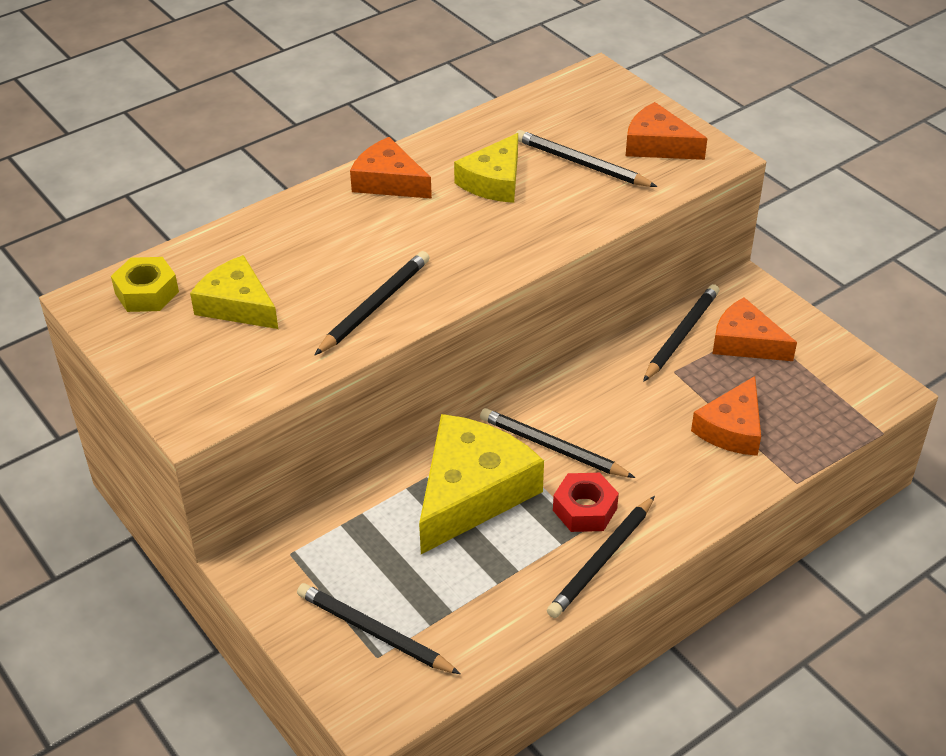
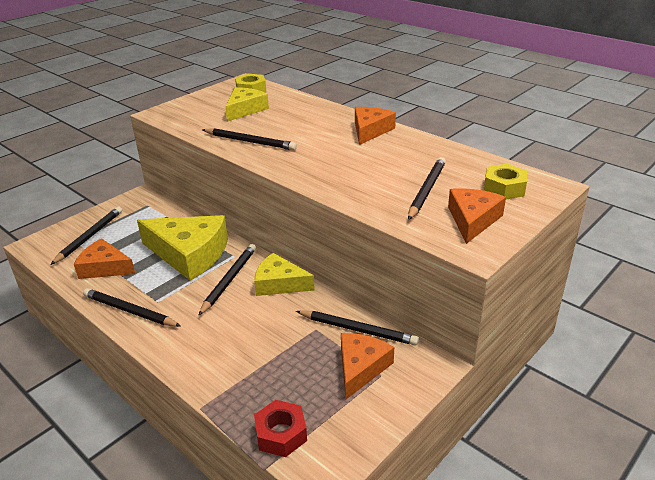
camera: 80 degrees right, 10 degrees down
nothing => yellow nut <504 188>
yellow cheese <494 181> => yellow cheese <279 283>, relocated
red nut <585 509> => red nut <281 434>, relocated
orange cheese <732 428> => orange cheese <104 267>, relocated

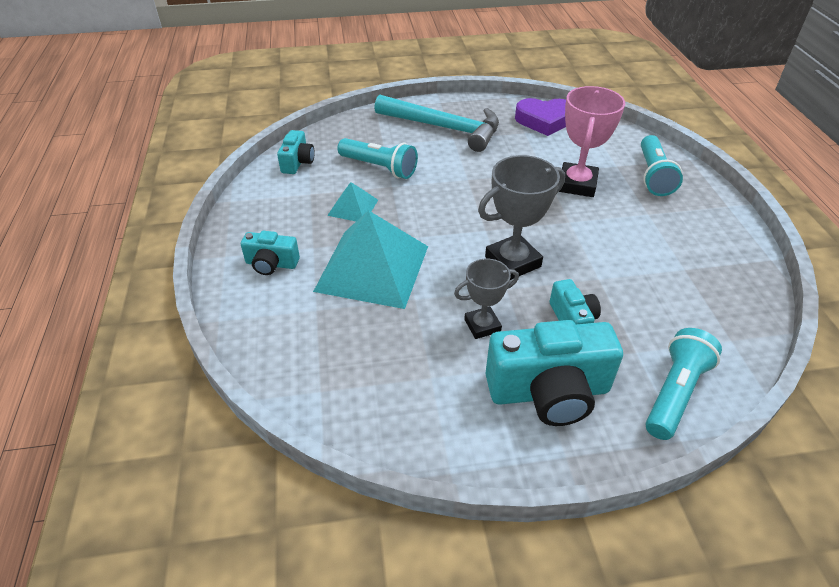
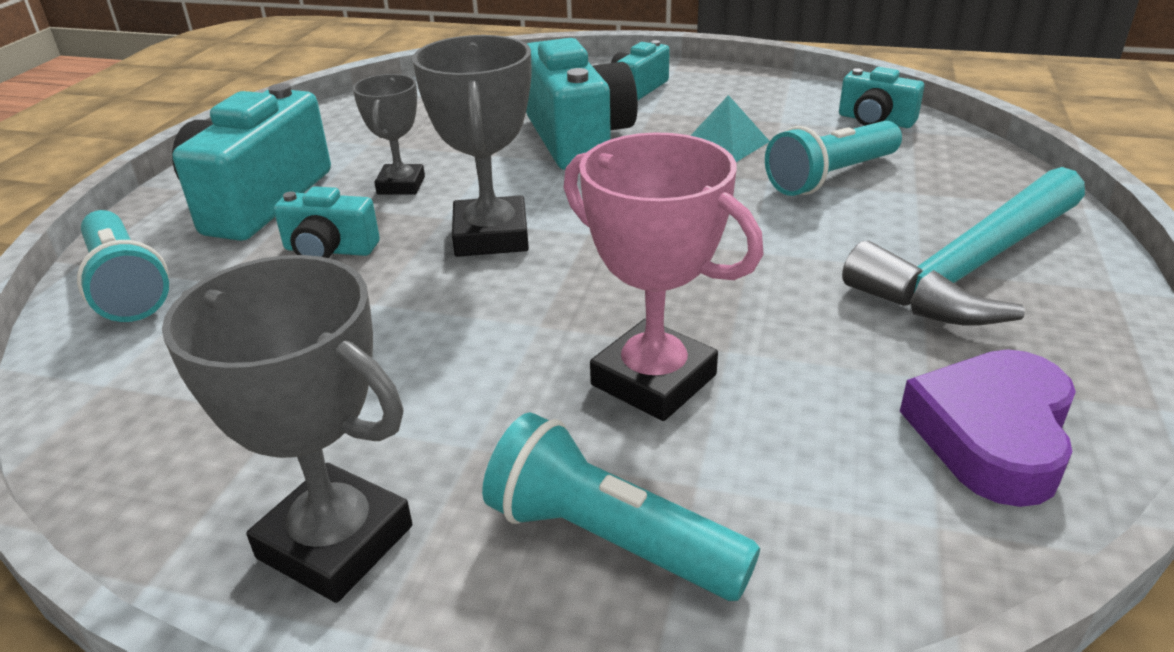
camera: 115 degrees right, 10 degrees down
nothing => grey trophy <335 542>
turquoise pyramid <372 268> => turquoise camera <577 138>

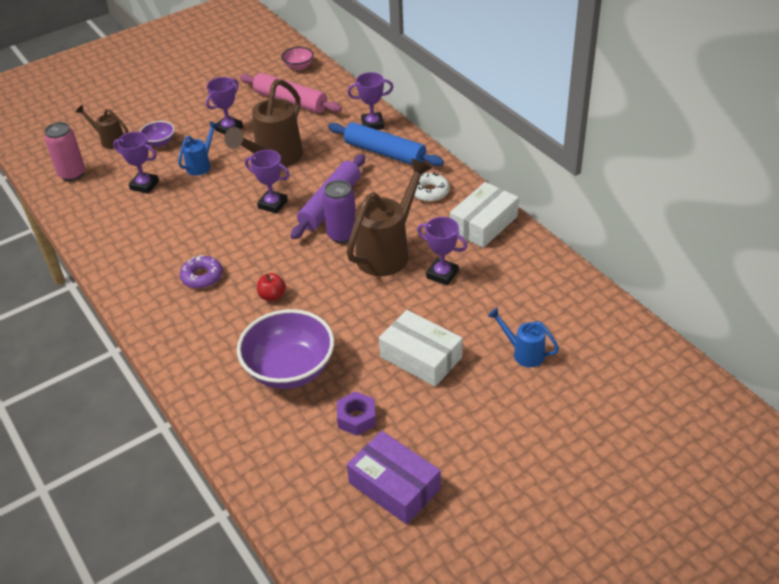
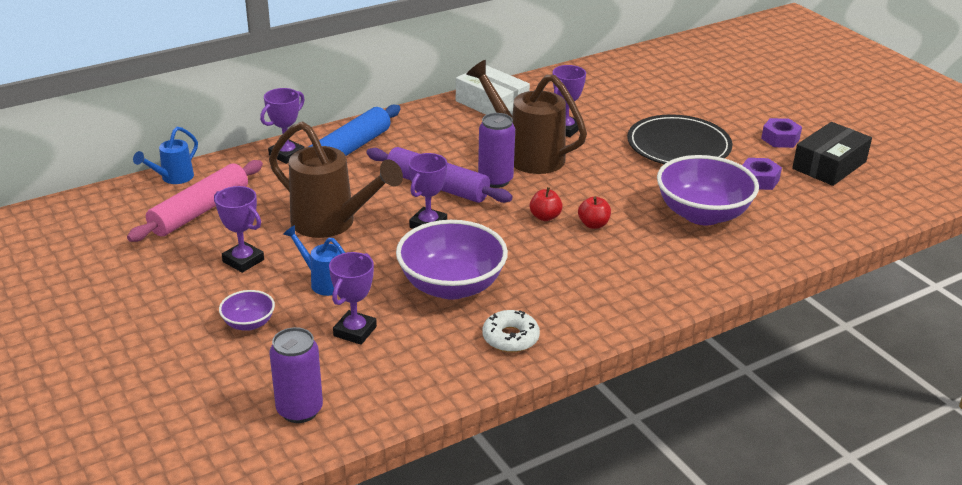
camera: 90 degrees left, 10 degrees down
brown watering can <109 140> => nothing
purple donut <202 277> => nothing
pink bowl <298 66> => nothing
nothing => purple bowl <451 286>
nothing => red apple <545 217>
nothing => purple nut <780 139>
white donut <429 192> => white donut <510 338>, relocated
blue watering can <523 353> => blue watering can <173 178>, relocated
white box <421 357> => black plate <678 146>
pink can <72 174> => purple can <299 410>
purple box <394 486> => black box <829 165>
purple trophy <372 124> => purple trophy <286 154>, 45 degrees clockwise

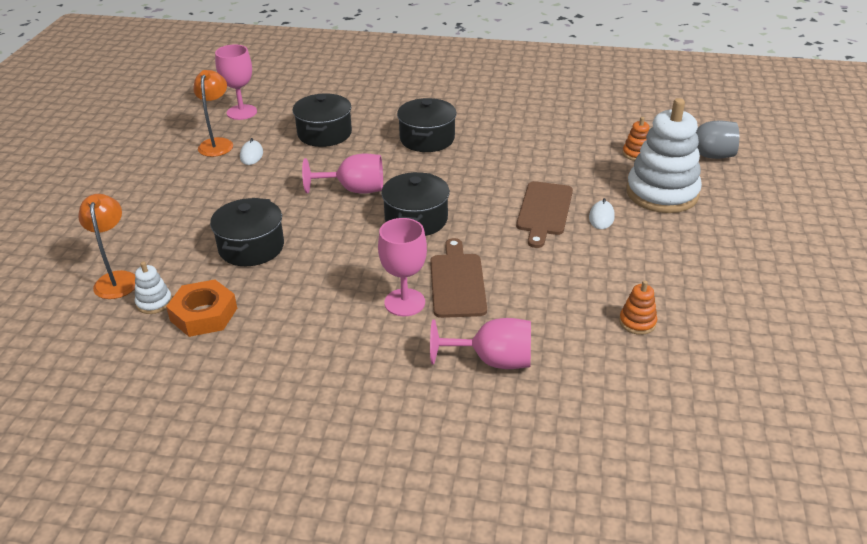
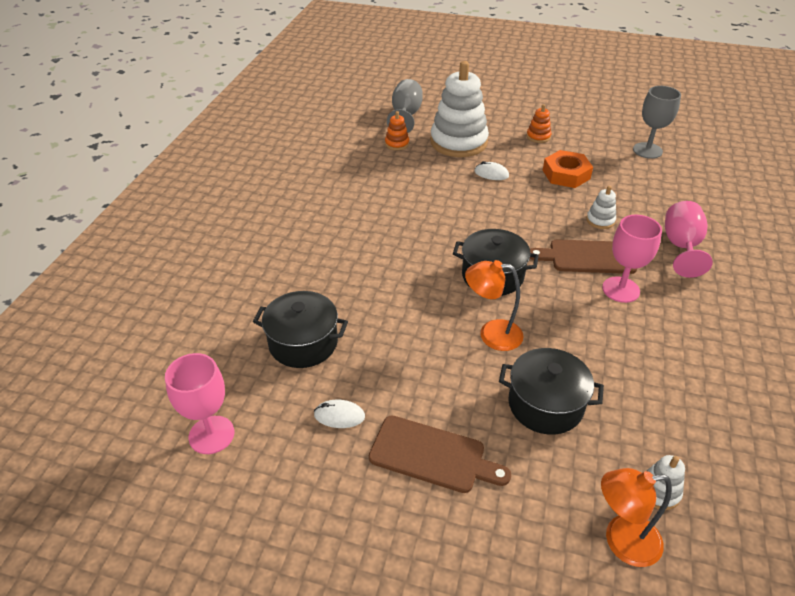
camera: 85 degrees left, 5 degrees up
pink goblet <354 190> => nothing
black pot <427 139> => nothing
nothing => white stacking toy <600 220>
nothing => grey goblet <647 150>
orange nut <203 314> => orange nut <566 174>, relocated
orange lamp <217 143> => orange lamp <491 334>, relocated
brown cutting board <544 211> => brown cutting board <432 455>, relocated
orange stacking toy <637 322> => orange stacking toy <538 136>, relocated

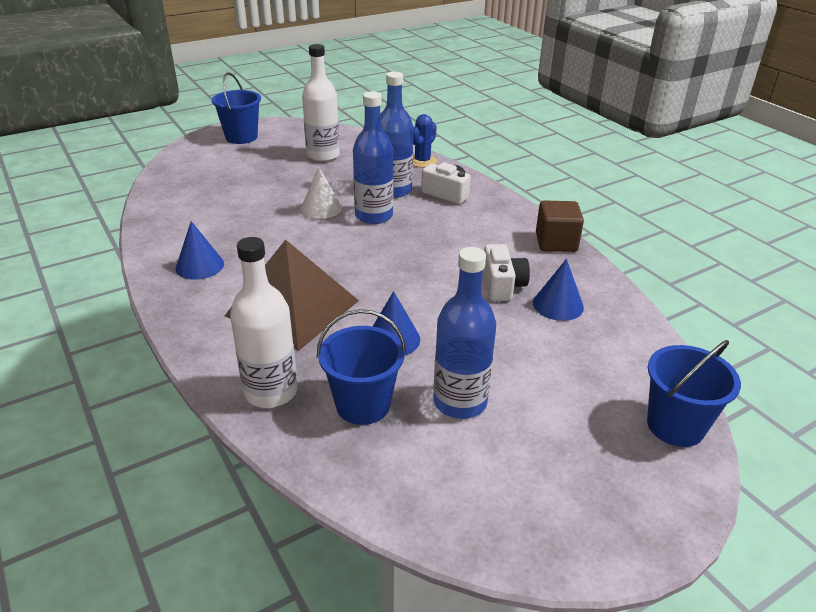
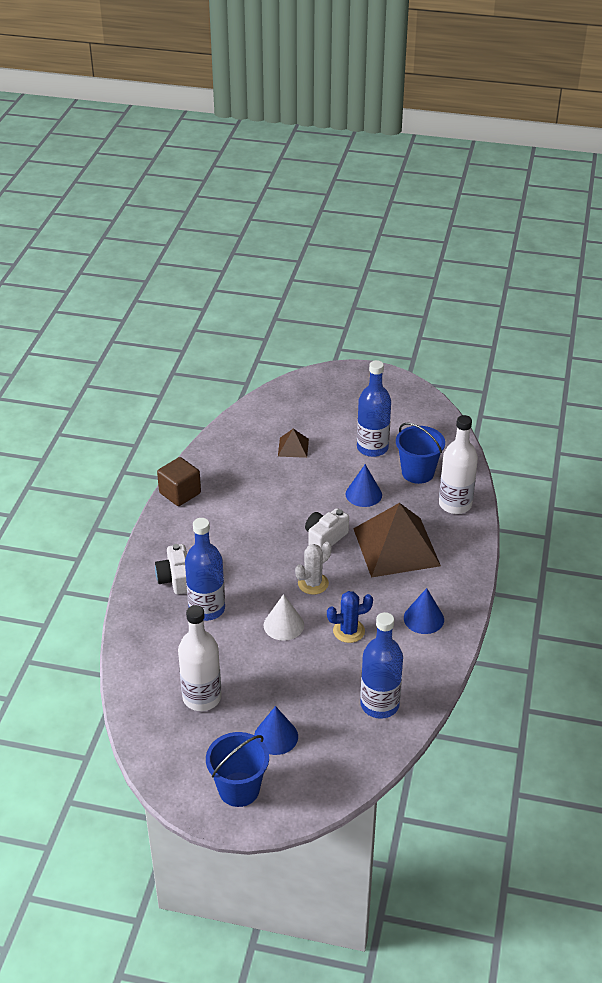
camera: 135 degrees left, 5 degrees up
blue bucket <675 426> => nothing
nothing => brown pyramid <293 447>
nothing => white cactus <313 583>
blue bottle <374 216> => blue bottle <379 705>, relocated
blue cactus <422 161> => blue cactus <348 631>, relocated
white camera <502 285> => white camera <325 538>, relocated
blue cone <558 305> => blue cone <276 736>, relocated

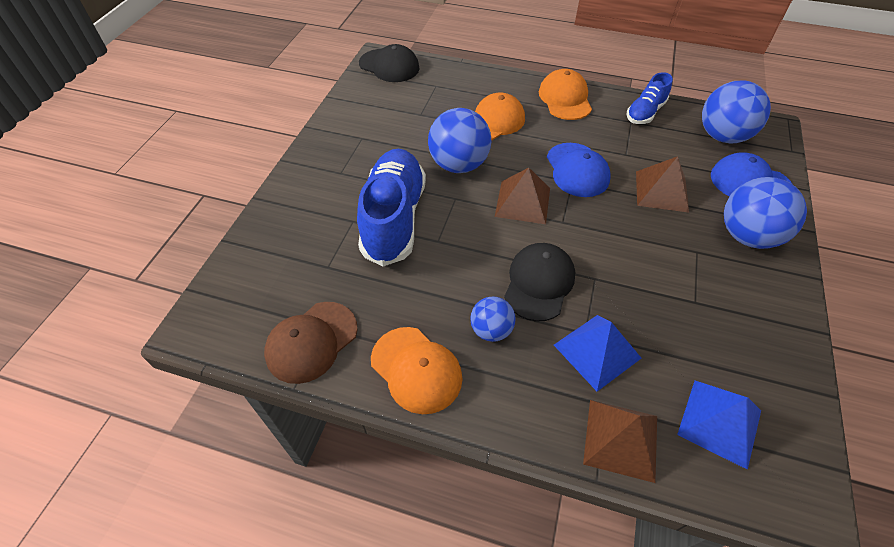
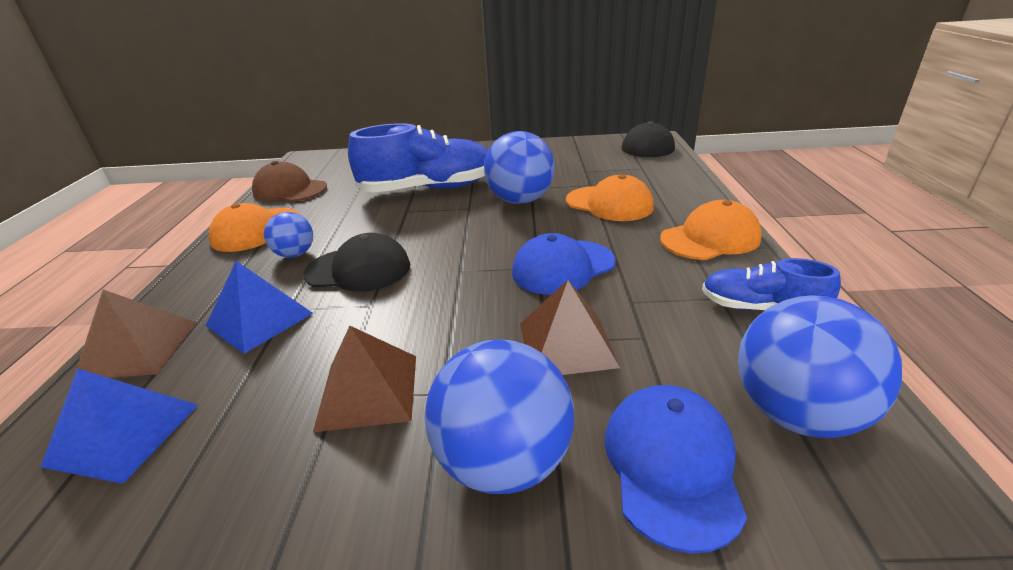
camera: 75 degrees right, 20 degrees down
brown pyramid <523 202> => brown pyramid <368 391>, relocated

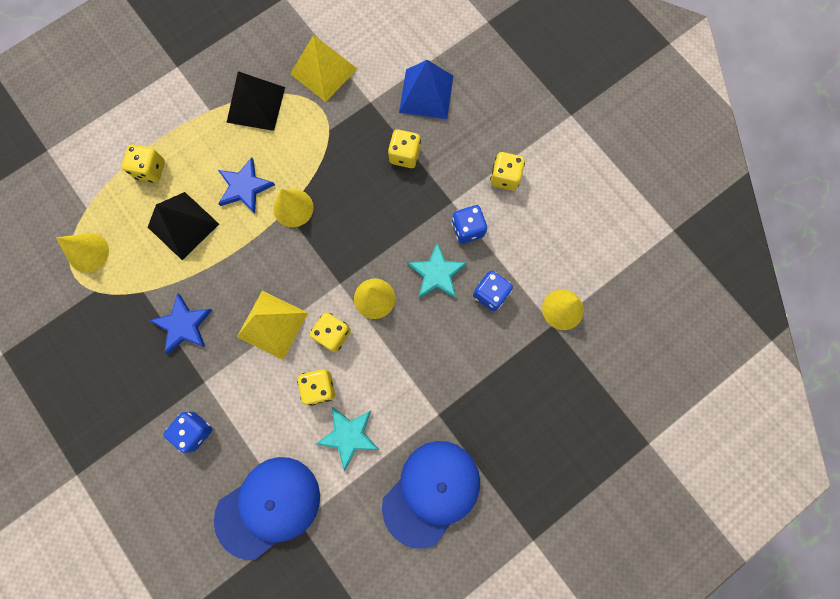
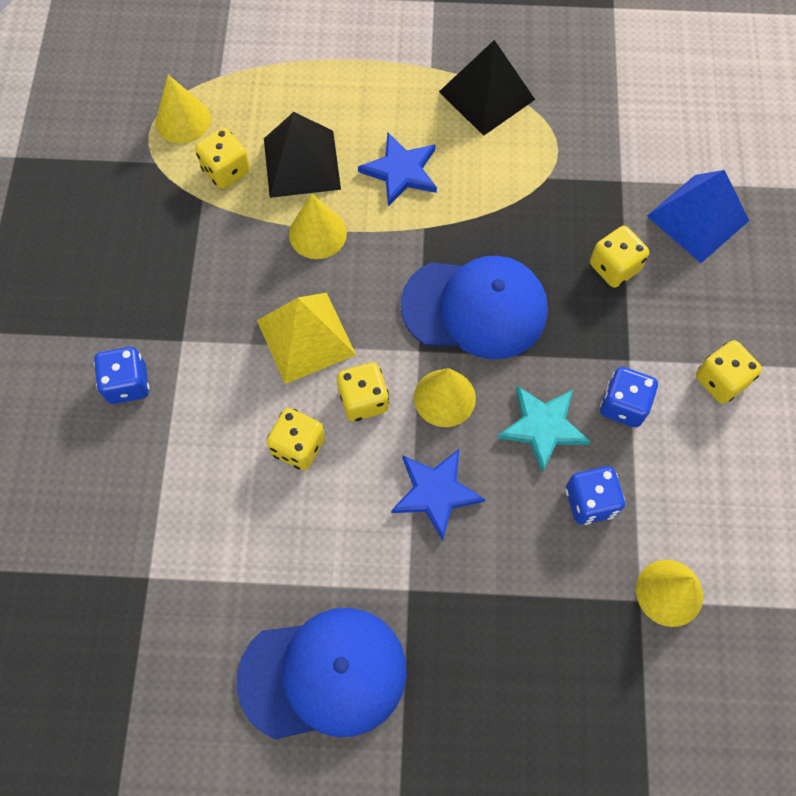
camera: 40 degrees right, 10 degrees down
yellow pyramid <324 71> => nothing
turquoise star <349 436> => nothing
yellow dice <150 170> => yellow dice <226 170>, relocated
blue star <183 325> => blue star <435 492>, relocated
blue cap <268 506> => blue cap <475 308>, relocated
yellow cone <293 208> => yellow cone <317 233>, relocated

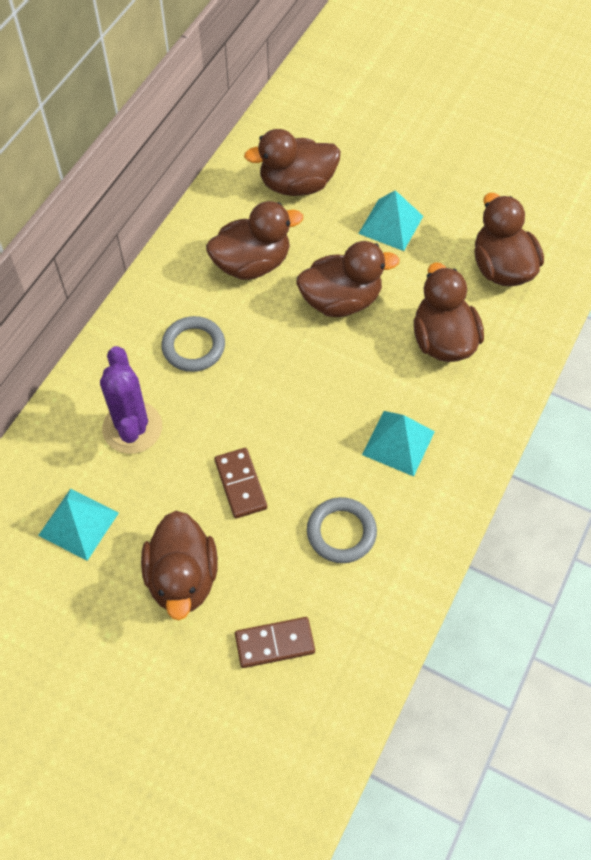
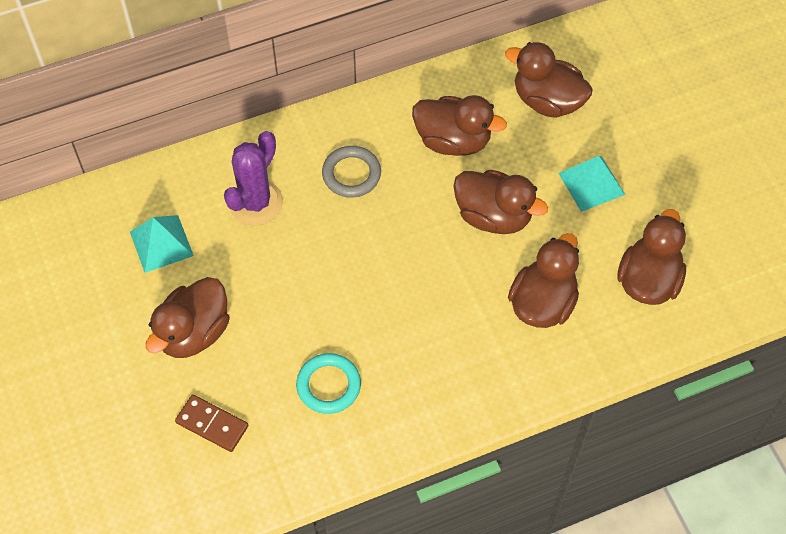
camera: 40 degrees right, 0 degrees up
brown domino <241 484> => nothing
turquoise pyramid <398 443> => nothing
grey ring <341 532> => turquoise ring <328 385>

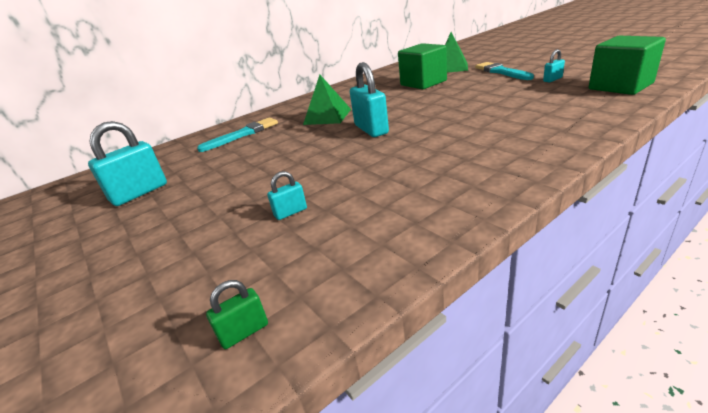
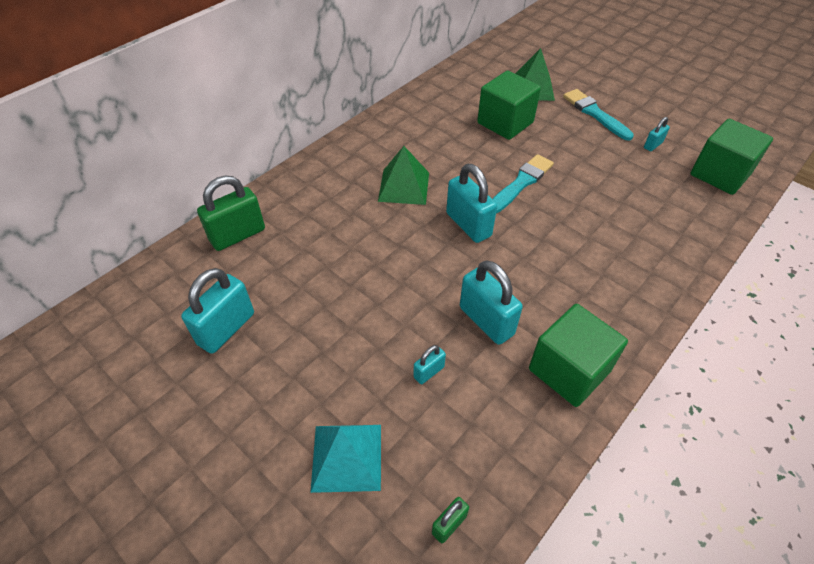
camera: 15 degrees left, 20 degrees up
nothing => green padlock <238 235>
nothing => turquoise pyramid <347 457>
nothing => turquoise padlock <486 321>
nothing => green cube <569 370>
turquoise brush <243 134> => turquoise brush <521 183>, relocated

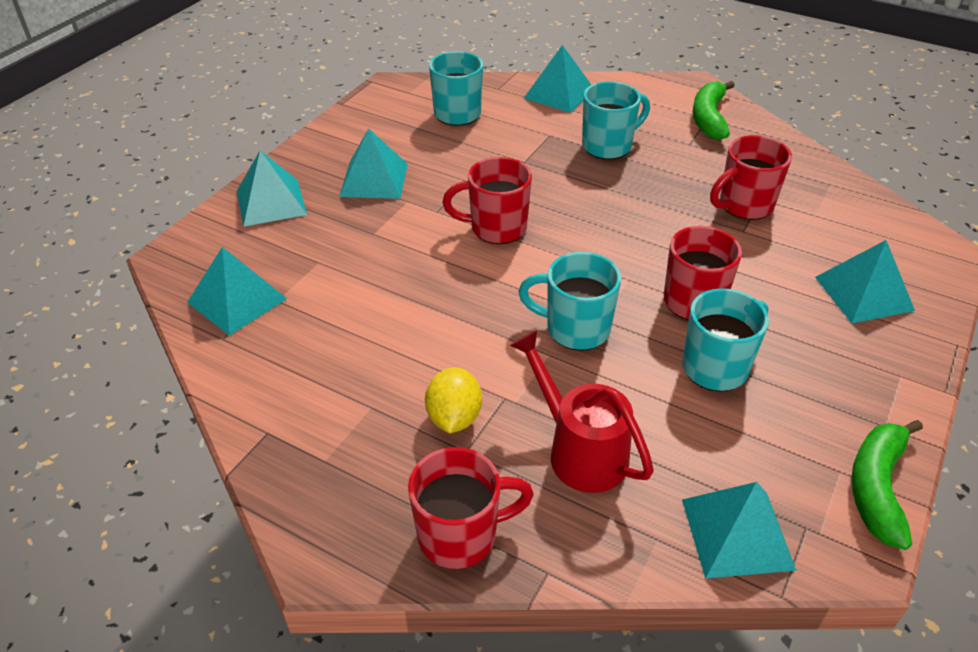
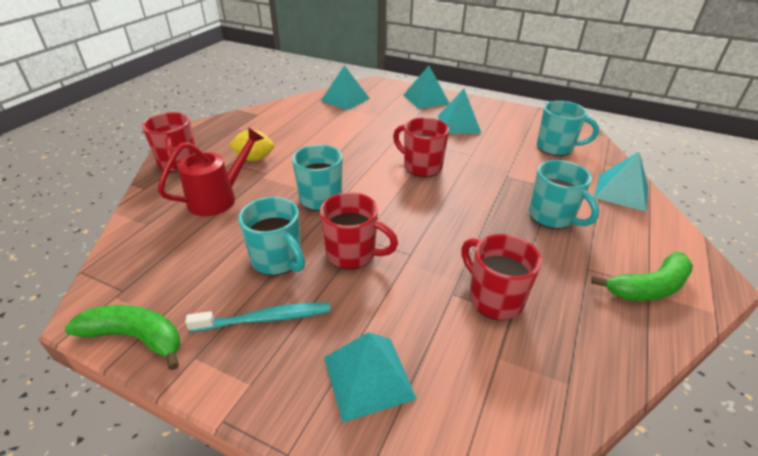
camera: 85 degrees right, 5 degrees down
turquoise pyramid <737 534> => nothing
nothing => turquoise toothbrush <265 319>
red mug <496 228> => red mug <421 167>, 45 degrees counterclockwise
green banana <709 118> => green banana <648 287>, 150 degrees clockwise

